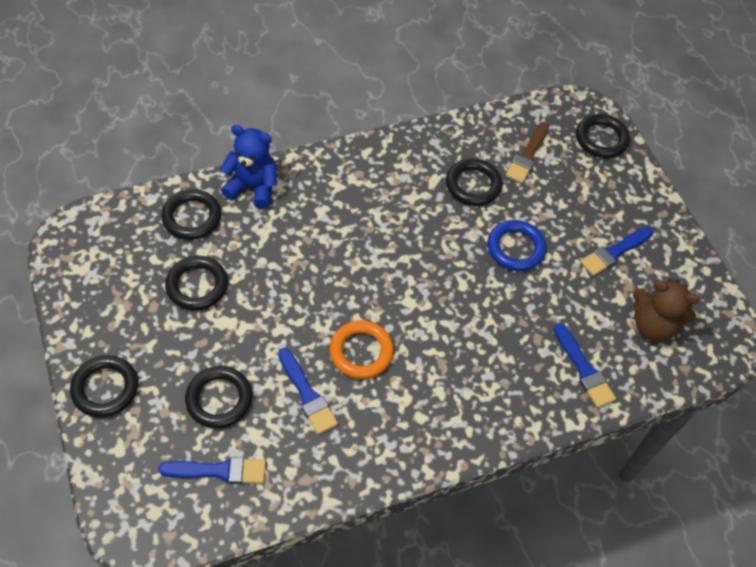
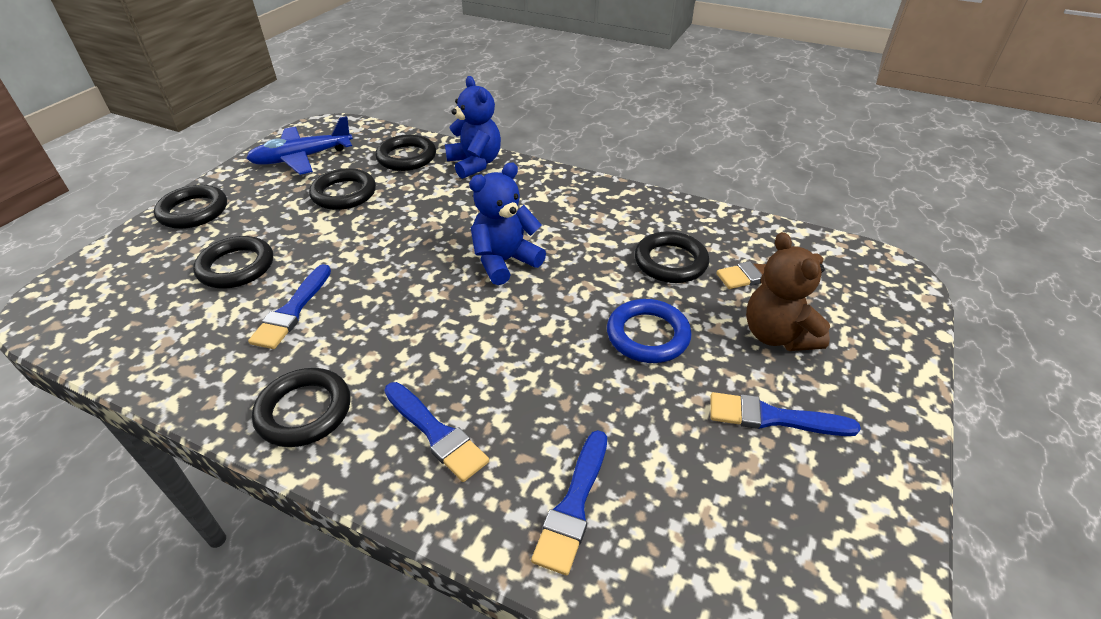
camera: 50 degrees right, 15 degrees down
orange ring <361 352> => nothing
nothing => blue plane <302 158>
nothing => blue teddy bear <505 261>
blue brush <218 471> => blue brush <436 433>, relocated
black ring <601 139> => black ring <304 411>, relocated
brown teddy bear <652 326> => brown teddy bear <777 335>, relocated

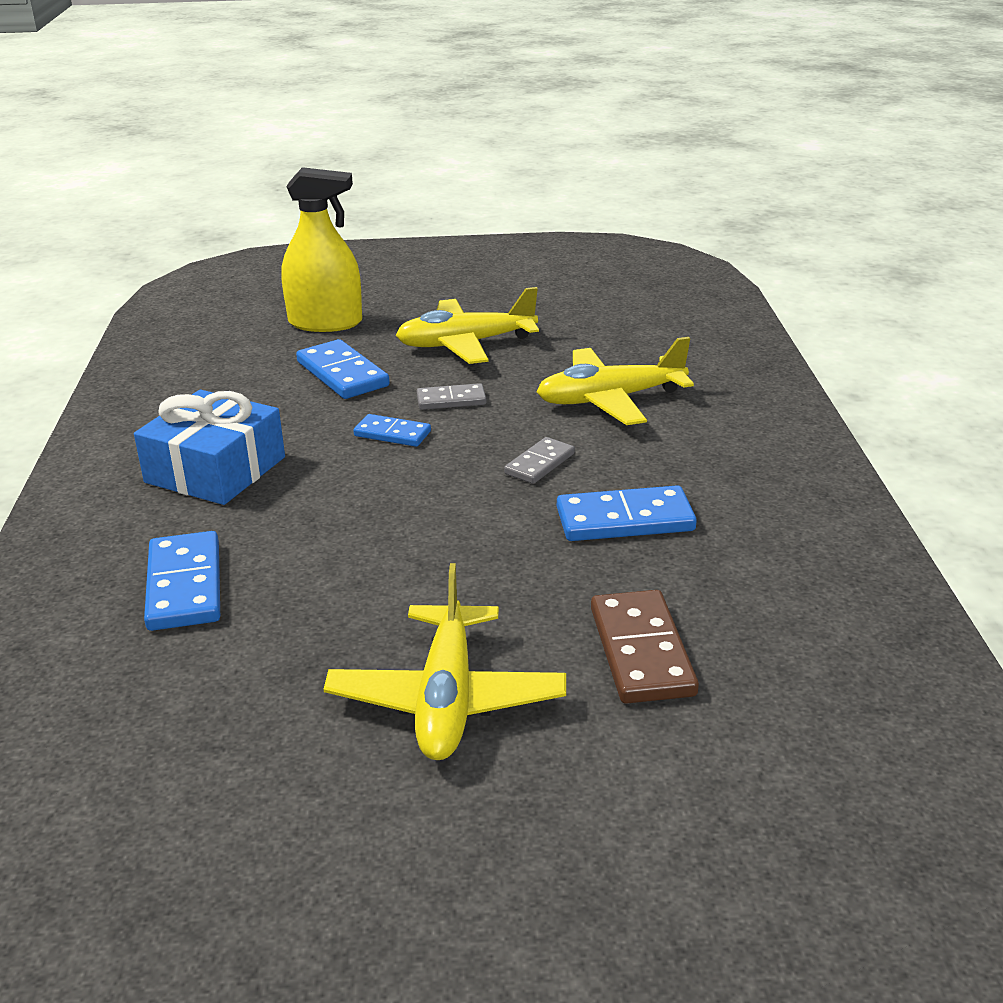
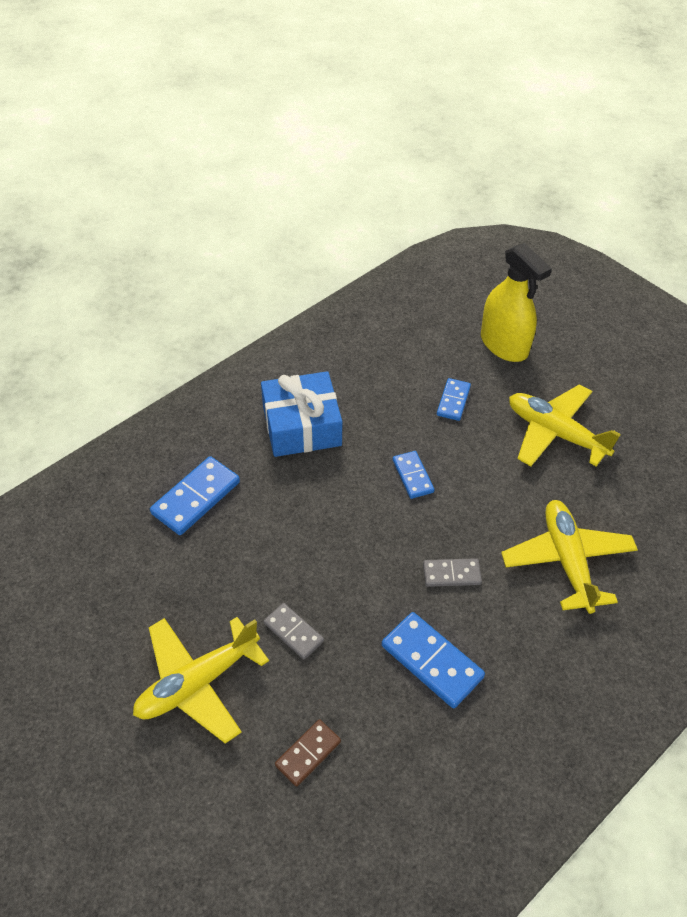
camera: 50 degrees right, 20 degrees up
grey domino <451 400> => grey domino <293 632>, relocated
yellow plane <610 399> => yellow plane <567 560>, 45 degrees clockwise
blue domino <342 374> => blue domino <453 401>, x0.61
brown domino <641 651> => brown domino <308 753>, x0.61

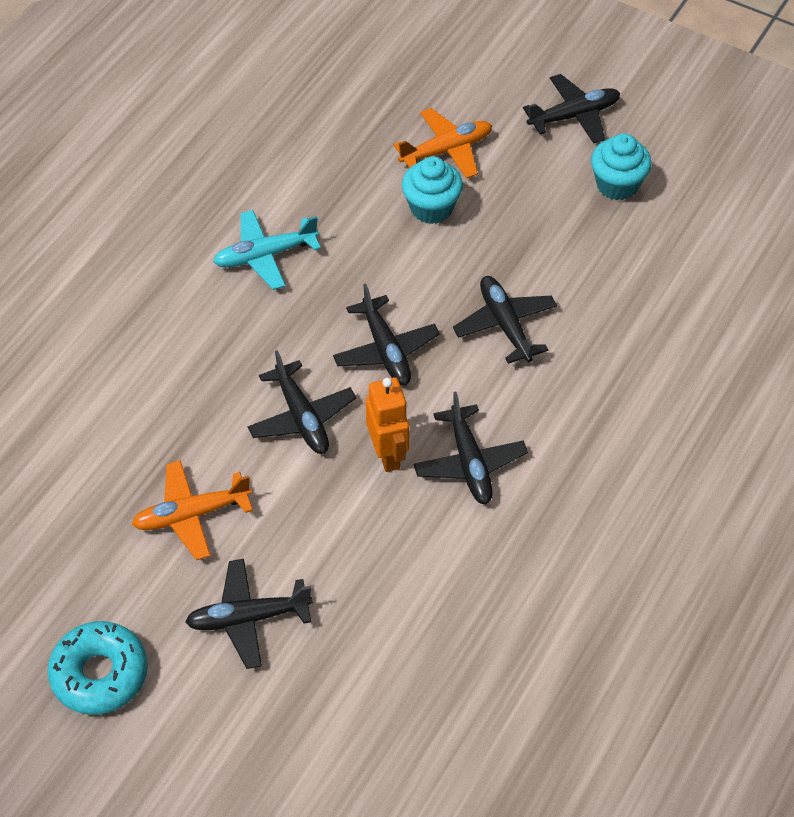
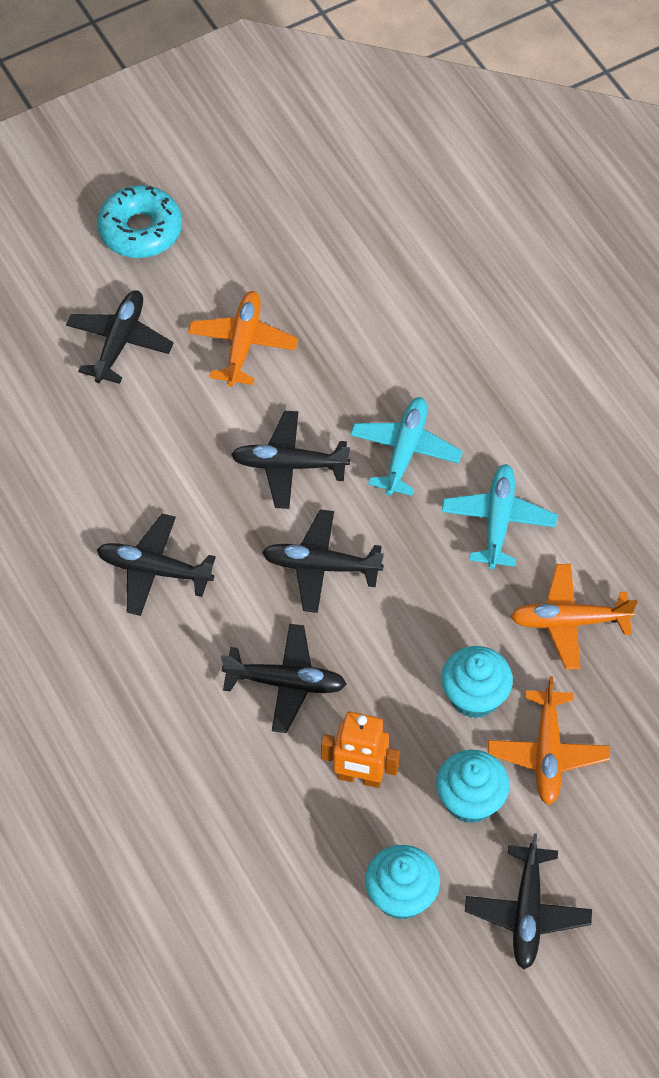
camera: 120 degrees right, 5 degrees up
nothing => turquoise plane <405 451>
nothing => turquoise cupcake <470 800>
nothing => orange plane <569 621>
orange robot <388 454> => orange robot <359 777>, relocated

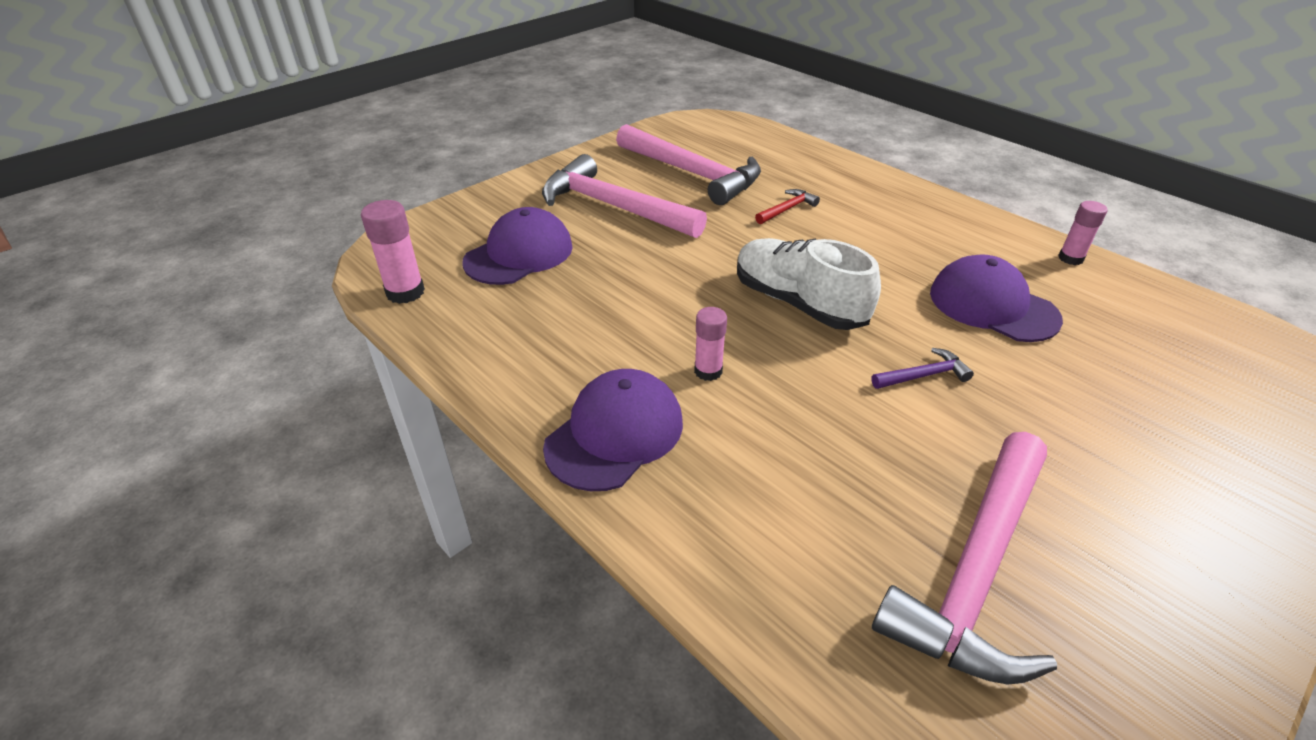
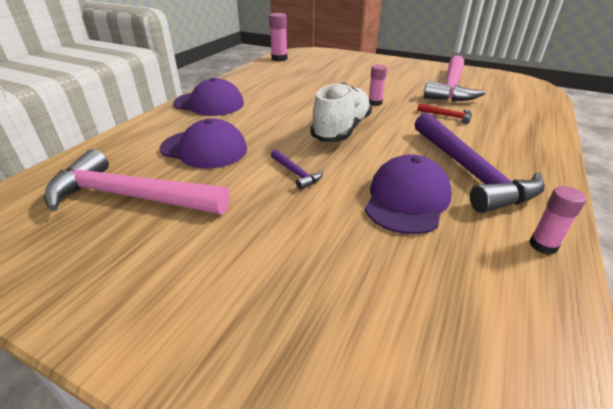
camera: 70 degrees right, 5 degrees down
pink hammer <614 207> => nothing
nothing => purple hammer <468 171>
purple cap <519 254> => purple cap <204 149>, relocated
pink glue stick <708 371> => pink glue stick <375 103>, relocated

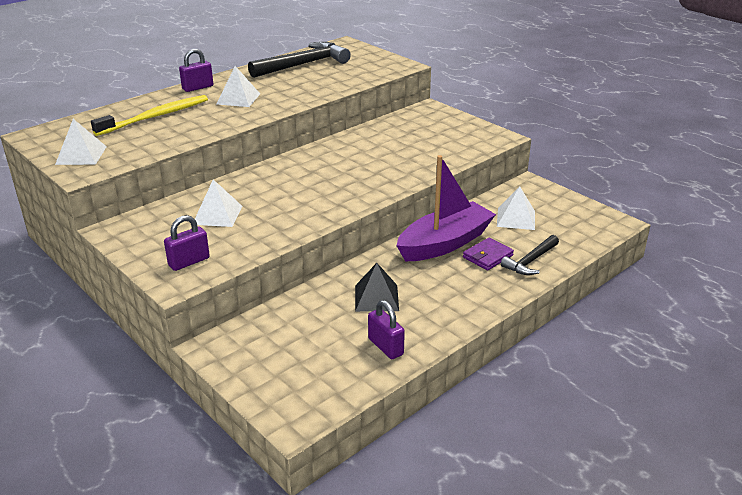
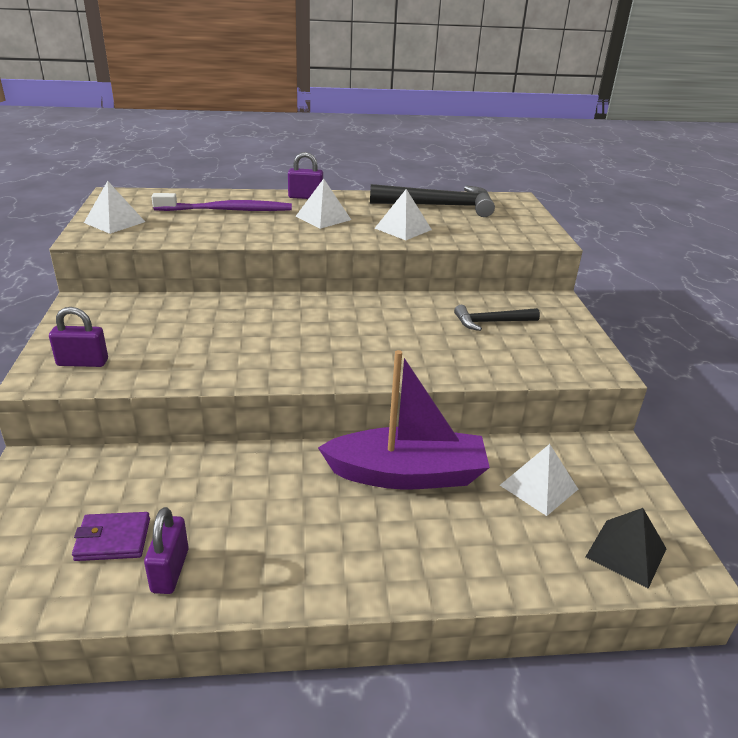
camera: 35 degrees right, 0 degrees up
white pyramid <217 215> => white pyramid <403 229>, relocated
black pyramid <376 298> => black pyramid <626 552>, relocated
purple wallet <488 256> => purple wallet <113 539>, relocated
black hammer <530 261> => black hammer <491 322>, relocated
yellow toothbrush <156 116> => purple toothbrush <227 210>

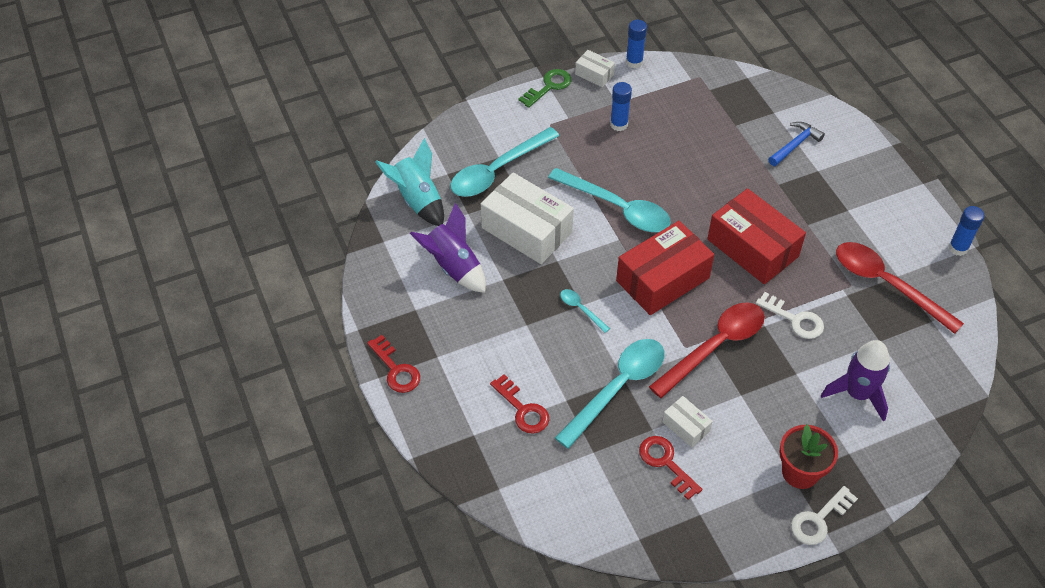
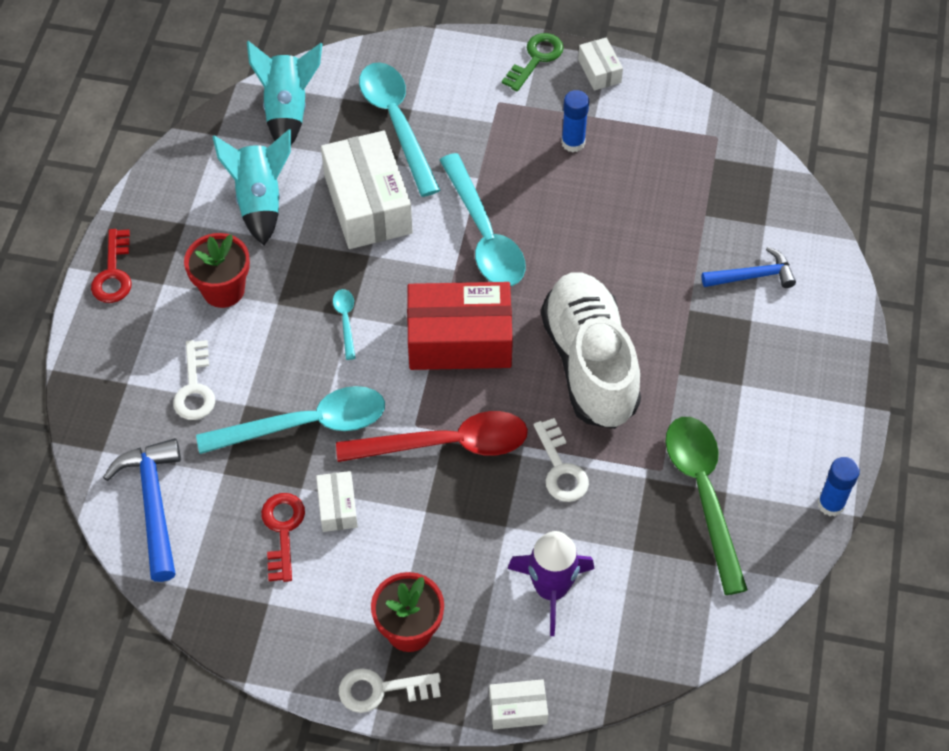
camera: 35 degrees right, 5 degrees up
blue glue stick <634 62> => nothing
nothing => blue hammer <154 504>
nothing => red flower pot <223 290>
nothing => white box <518 709>
red box <752 248> => white shoe <590 363>
purple rocket <453 266> => turquoise rocket <260 200>
red key <523 409> => white key <195 387>
red spoon <887 285> => green spoon <703 494>
turquoise spoon <497 170> => turquoise spoon <396 123>, 75 degrees clockwise
green key <549 87> => green key <536 59>, 45 degrees counterclockwise

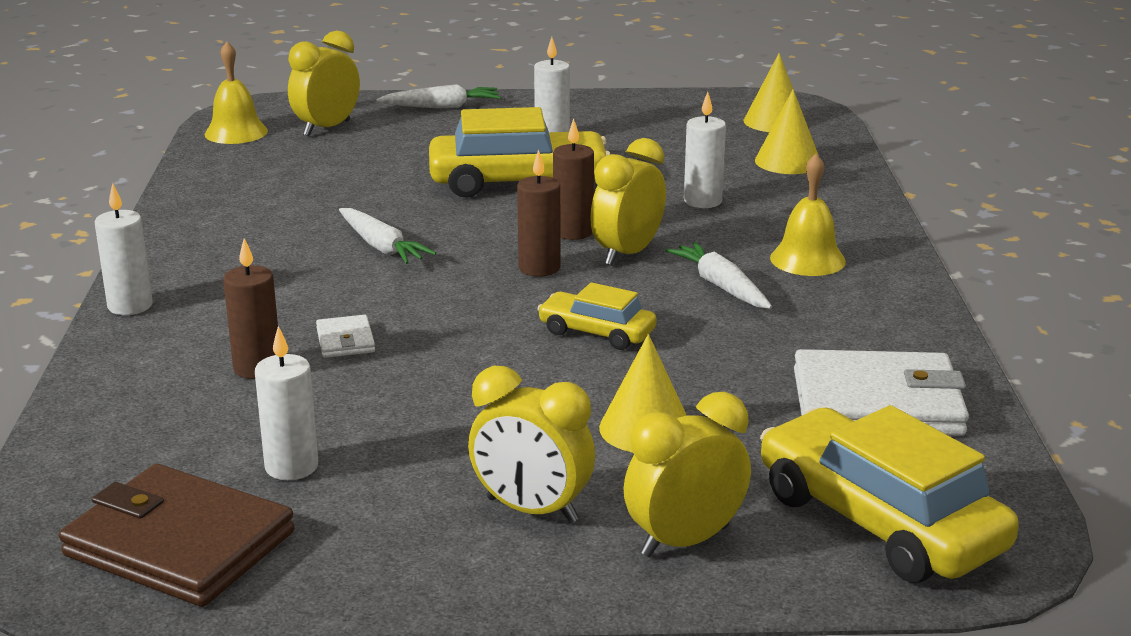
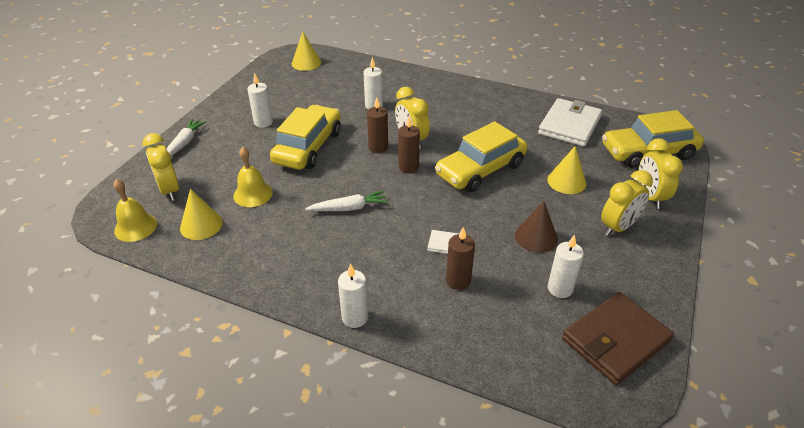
camera: 65 degrees left, 15 degrees up
white carrot <720 286> => nothing
nothing => brown cone <536 237>
yellow cone <788 161> => yellow cone <201 225>, relocated
yellow bell <807 259> => yellow bell <253 194>, relocated
yellow car <597 332> => yellow car <480 170>, x1.88

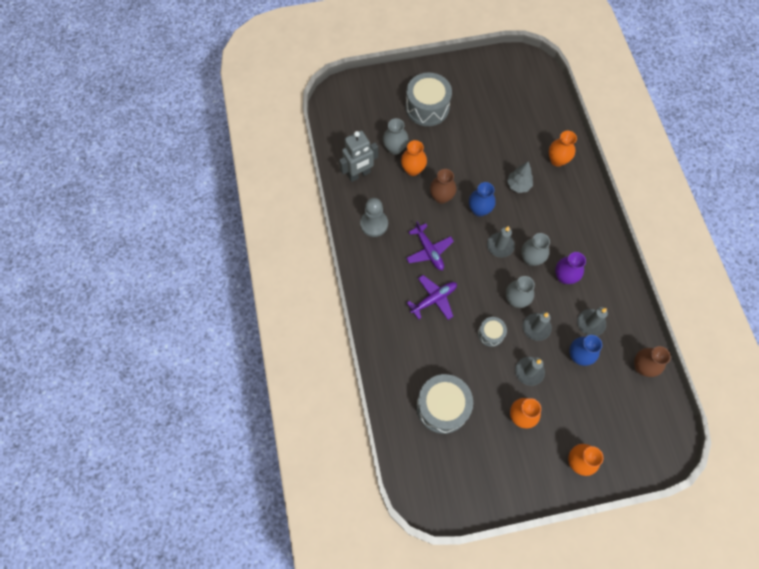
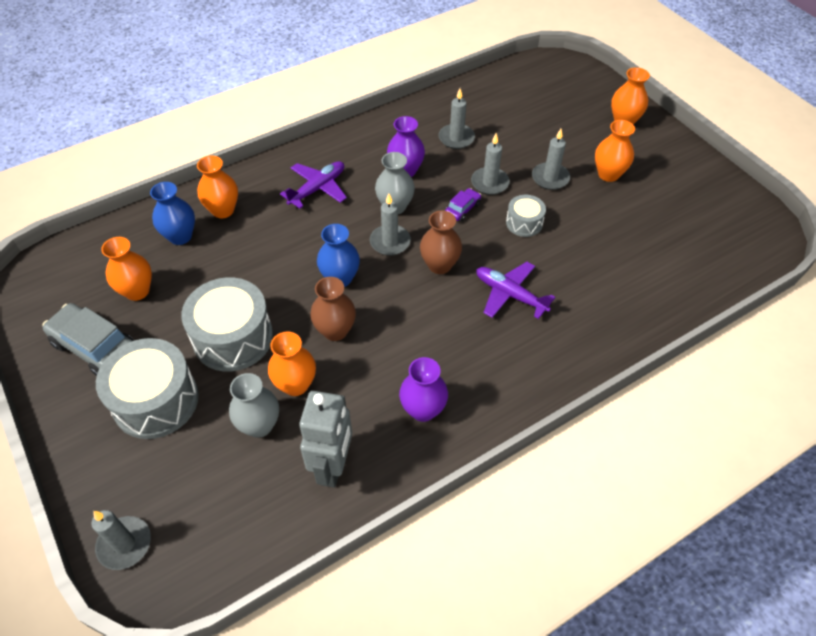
camera: 110 degrees left, 15 degrees down
grey tree <518 185> => nothing
nothing => grey car <95 347>
nothing => grey candle <124 544>
nothing => orange vase <137 291>
purple plane <429 251> => purple plane <318 188>, relocated
grey drum <442 407> => grey drum <233 337>, relocated
blue vase <578 356> => blue vase <180 236>, relocated
brown vase <642 366> => brown vase <439 265>, relocated
grey pawn <374 224> => purple vase <423 410>
grey vase <516 300> => purple car <462 209>
grey robot <359 174> => grey robot <333 466>, 60 degrees clockwise

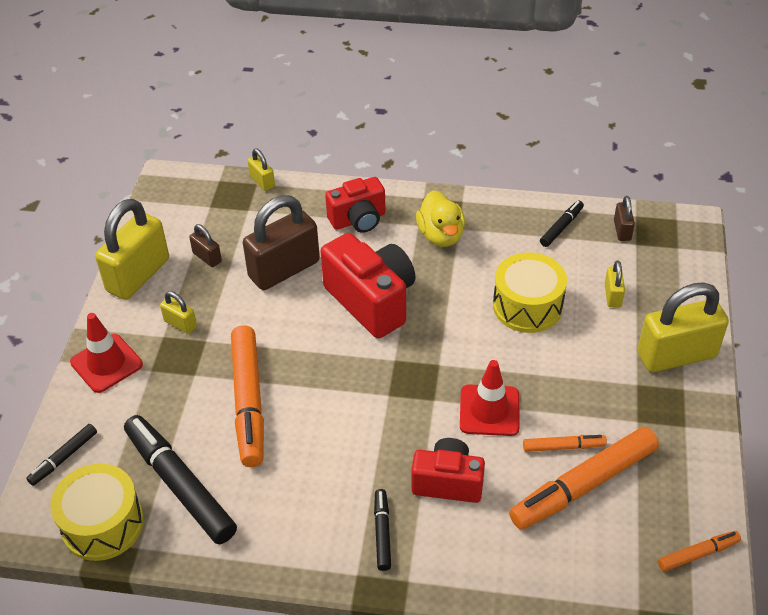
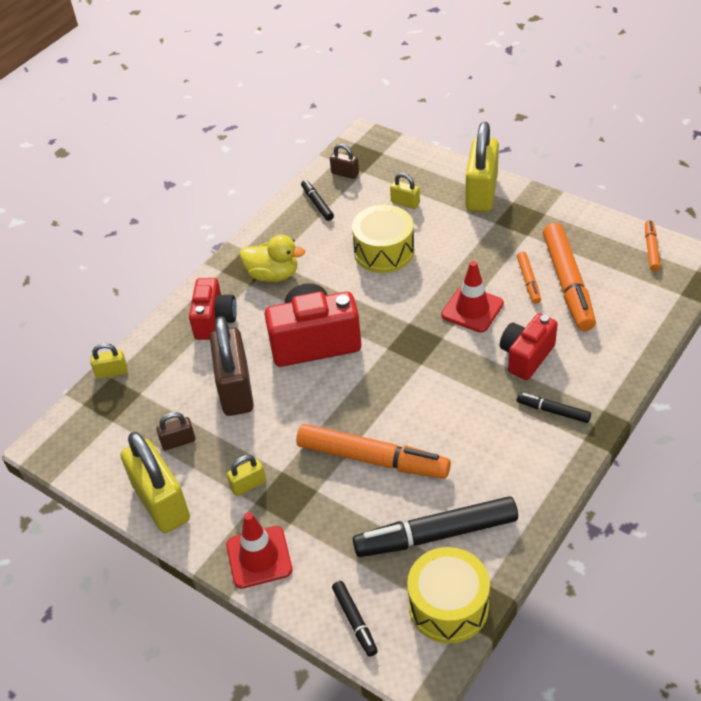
camera: 60 degrees left, 0 degrees up
orange marker <563 447> => orange marker <528 281>, 150 degrees clockwise

